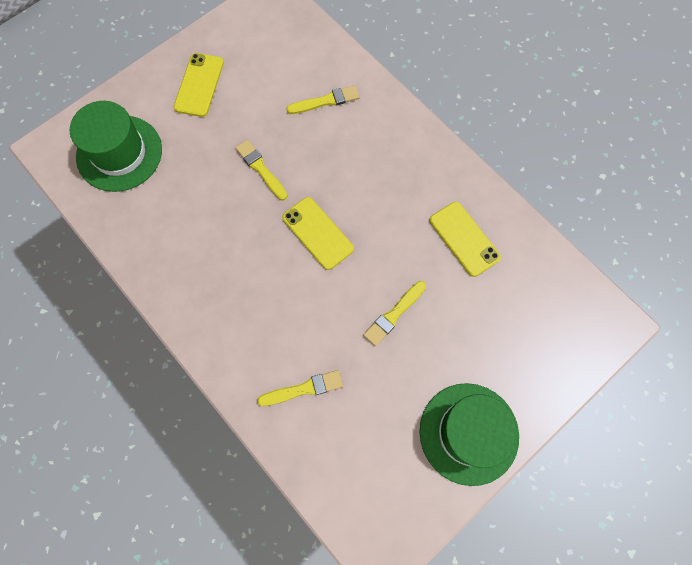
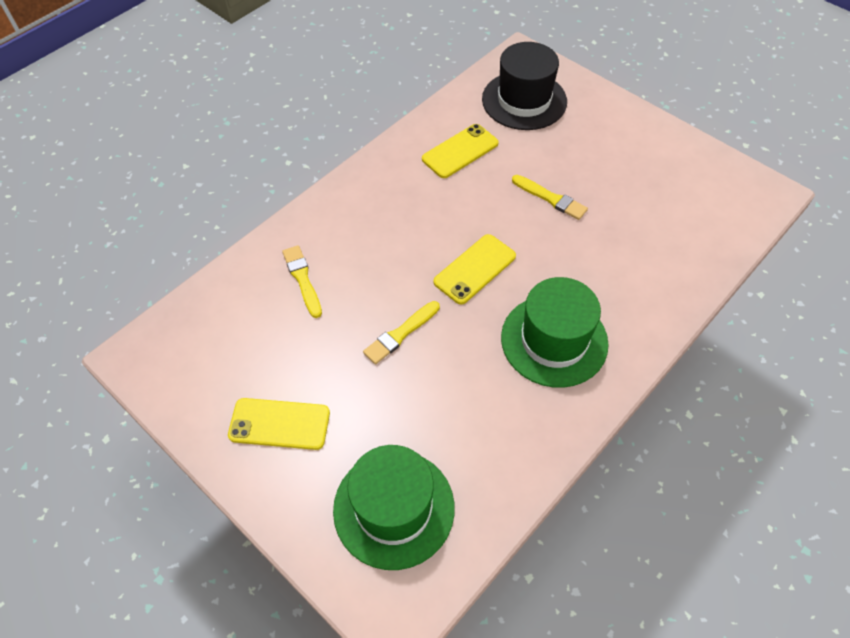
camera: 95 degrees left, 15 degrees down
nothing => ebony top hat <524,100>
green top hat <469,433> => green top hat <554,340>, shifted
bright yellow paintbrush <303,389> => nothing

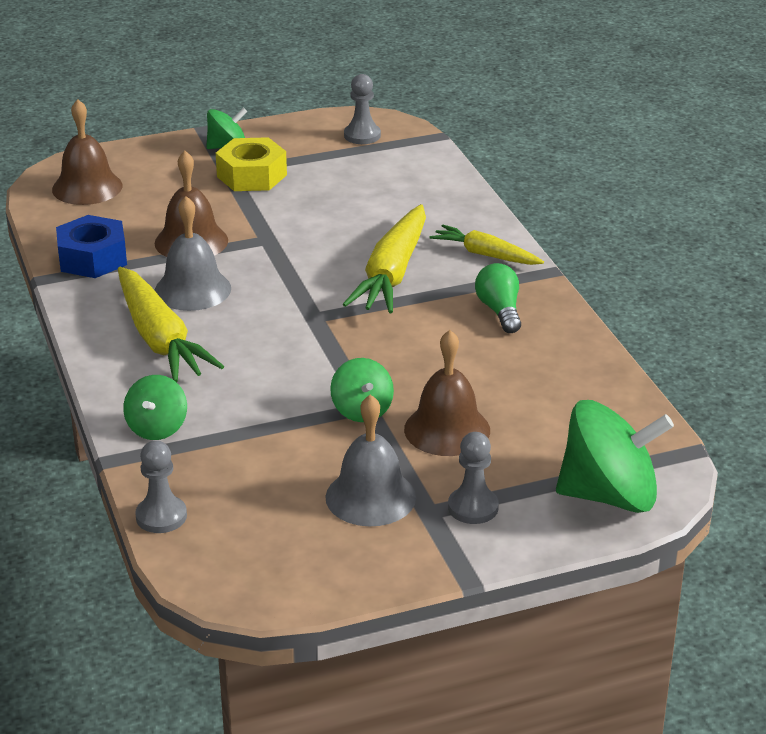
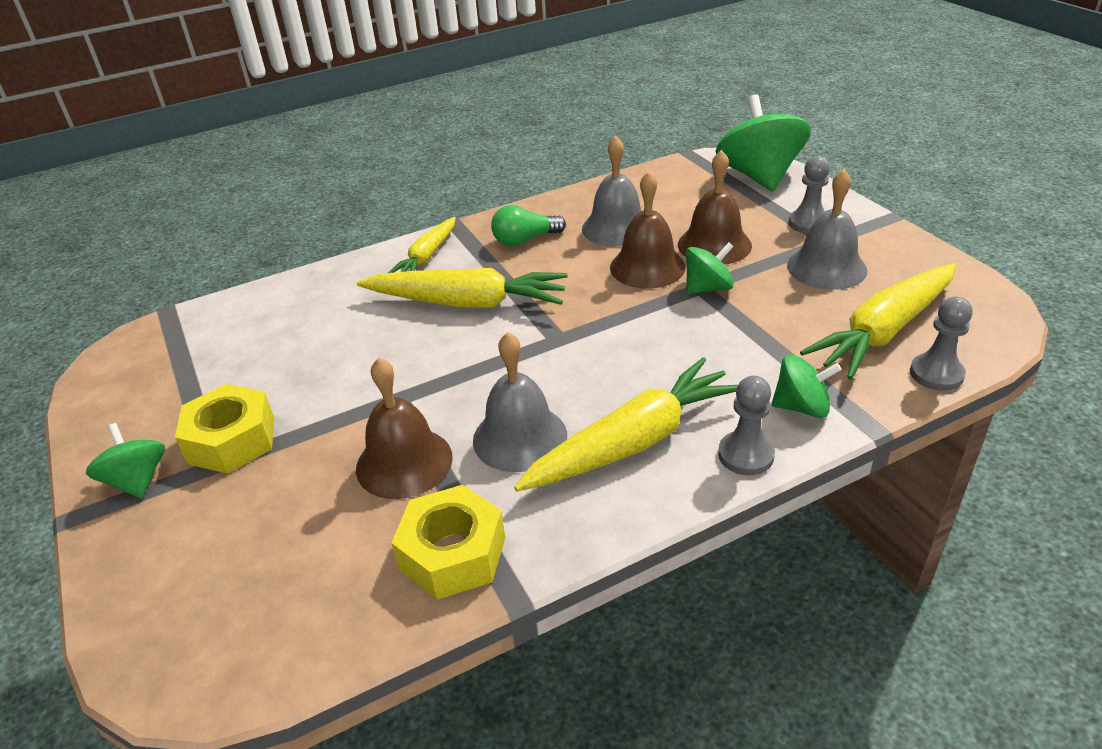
camera: 95 degrees left, 5 degrees up
blue nut <93,258> => bright yellow nut <452,554>
nothing => gray hand bell <616,228>
russet hand bell <87,187> => russet hand bell <647,267>, shifted
gray game pawn <362,135> => gray game pawn <745,455>, shifted
nothing => bright yellow toy carrot <884,331>

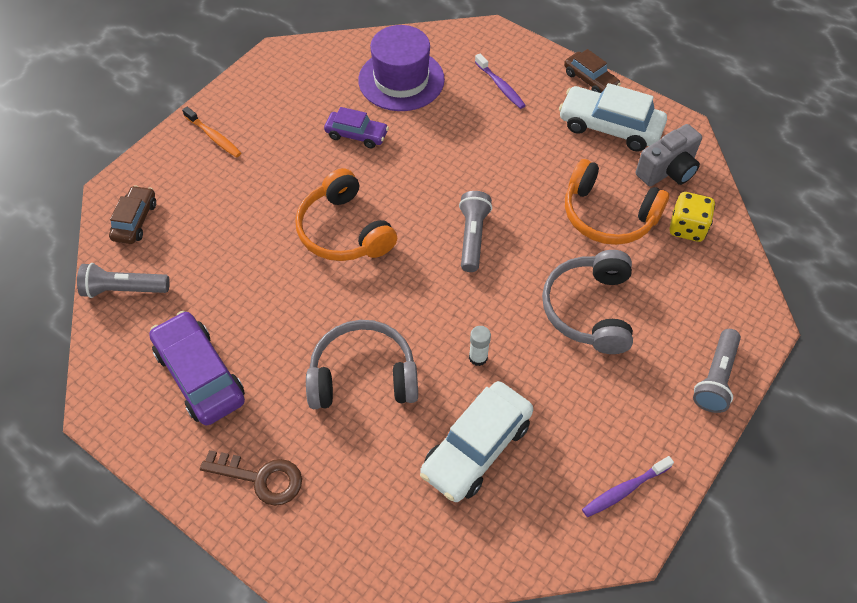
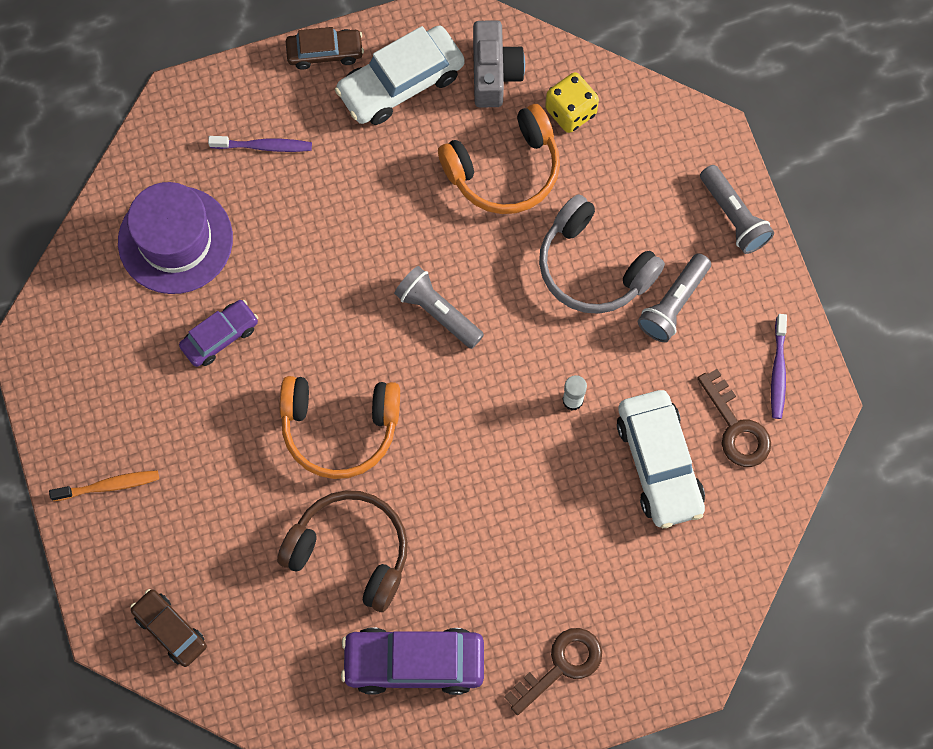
camera: 55 degrees left, 15 degrees up
nothing => russet over-ear headphones <350,552>
gray torch <124,289> => gray torch <673,304>, shifted
nothing => russet latchkey <736,428>
gray over-ear headphones <363,376> => nothing

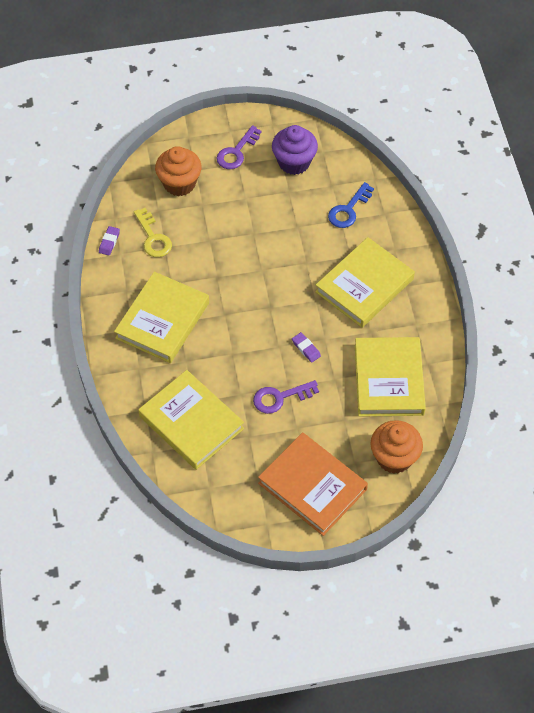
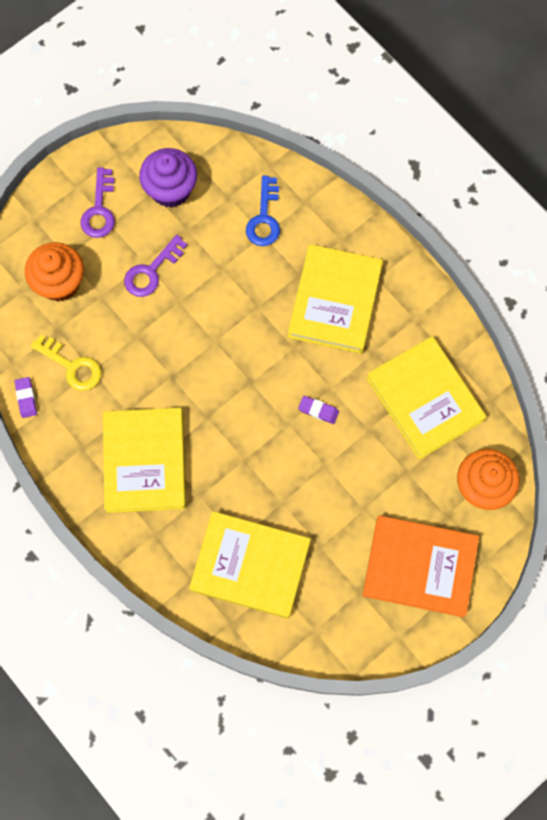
camera: 30 degrees left, 15 degrees up
royal purple latchkey <280,397> => royal purple latchkey <151,271>, shifted

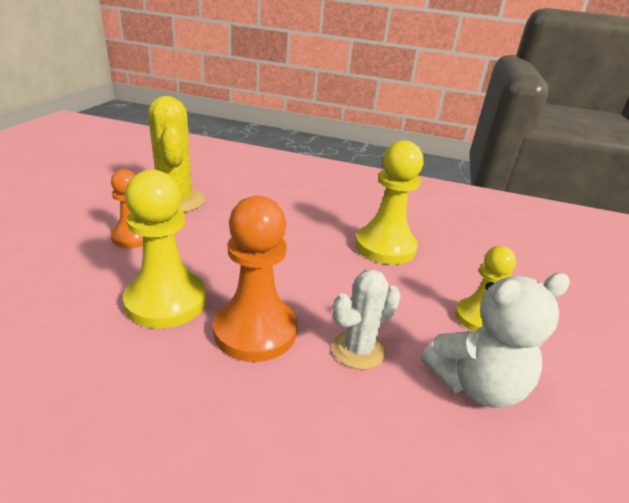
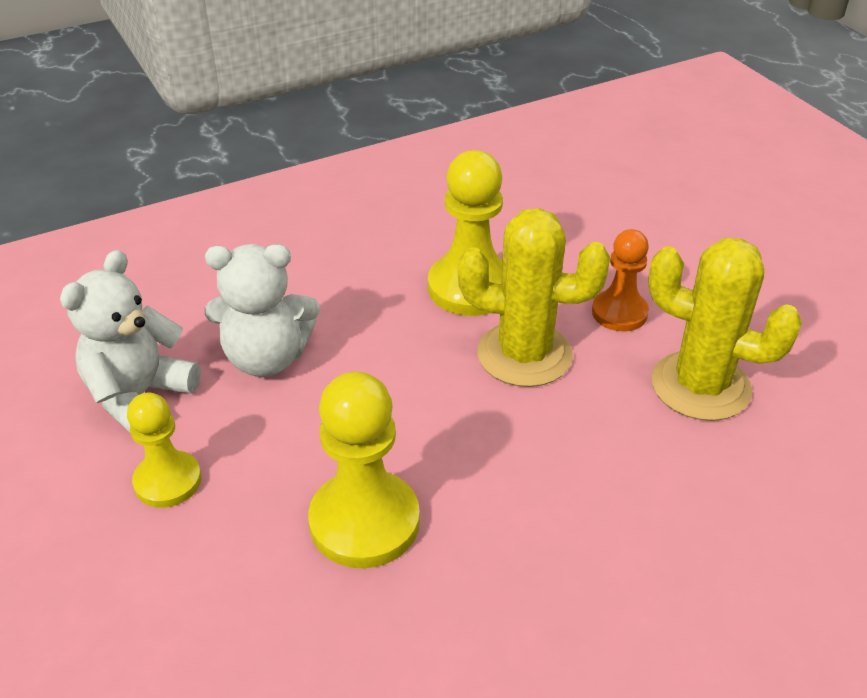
camera: 140 degrees right, 10 degrees up
snow-white prickly plant <358,350> => snow-white stuffed bear <267,358>
nothing => bright yellow prickly plant <524,354>
orange game pawn <255,331> => nothing

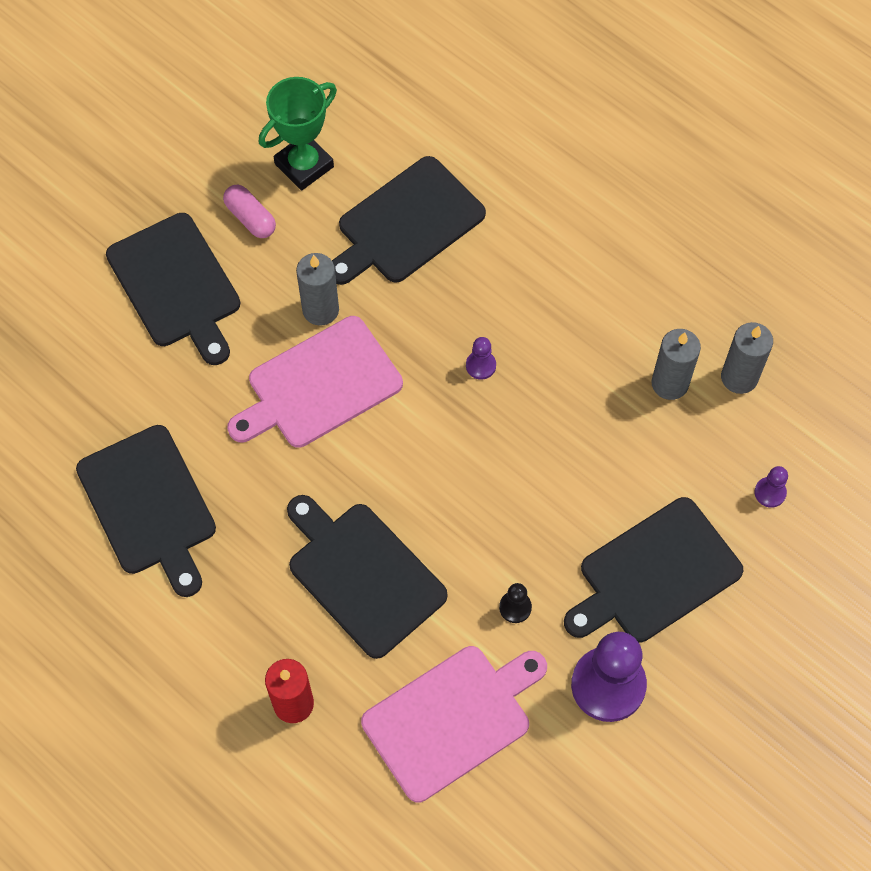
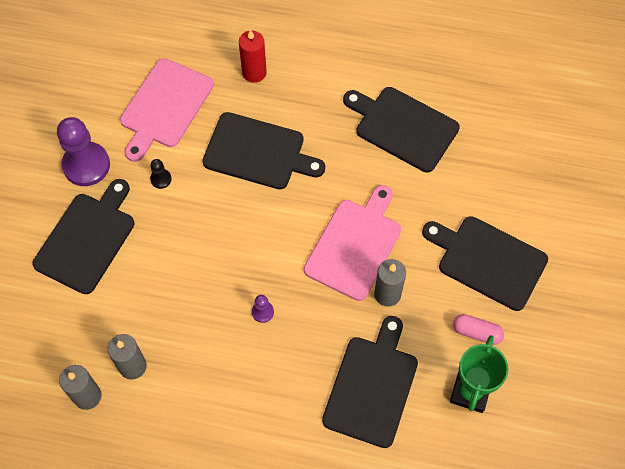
camera: 150 degrees right, 0 degrees up
royal purple game pawn <770,493> => nothing

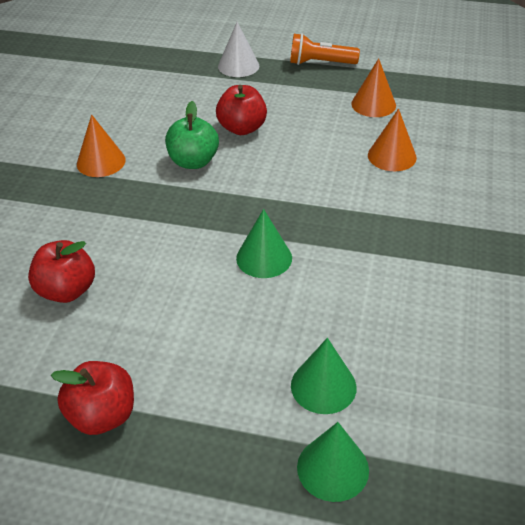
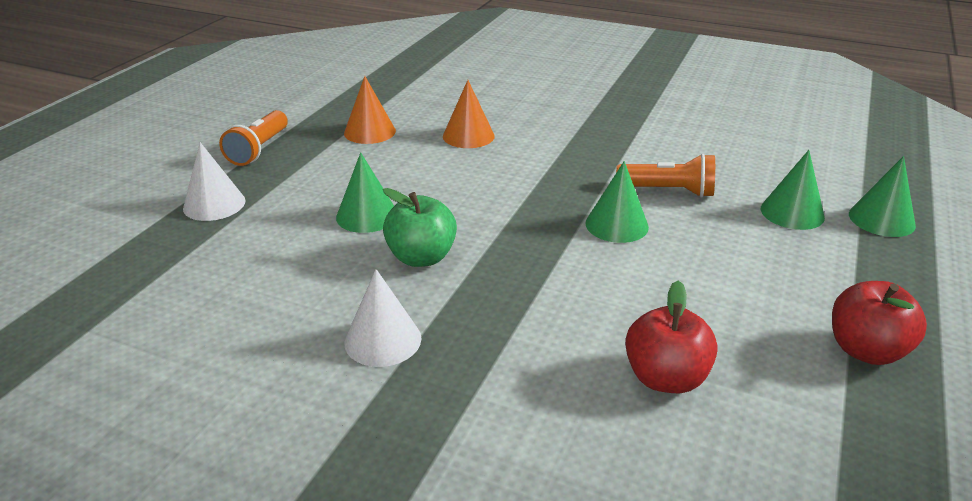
camera: 80 degrees left, 10 degrees down
scarlet apple fruit <242,128> => green cone <367,215>
orange cone <101,162> => snow-white cone <383,340>
nothing => orange torch <668,191>

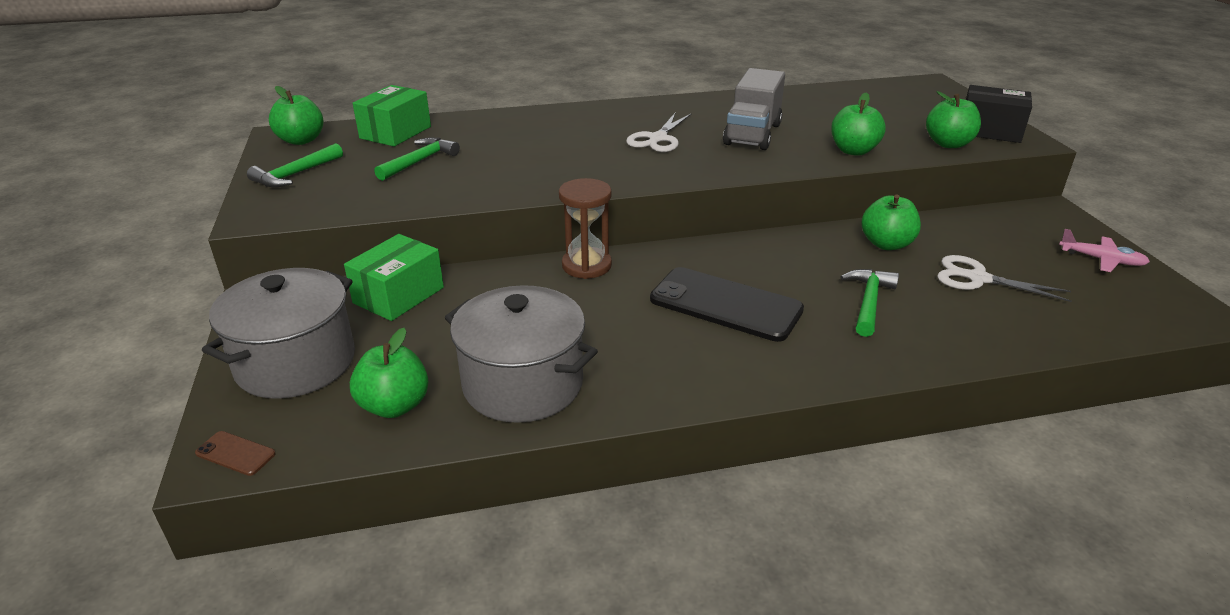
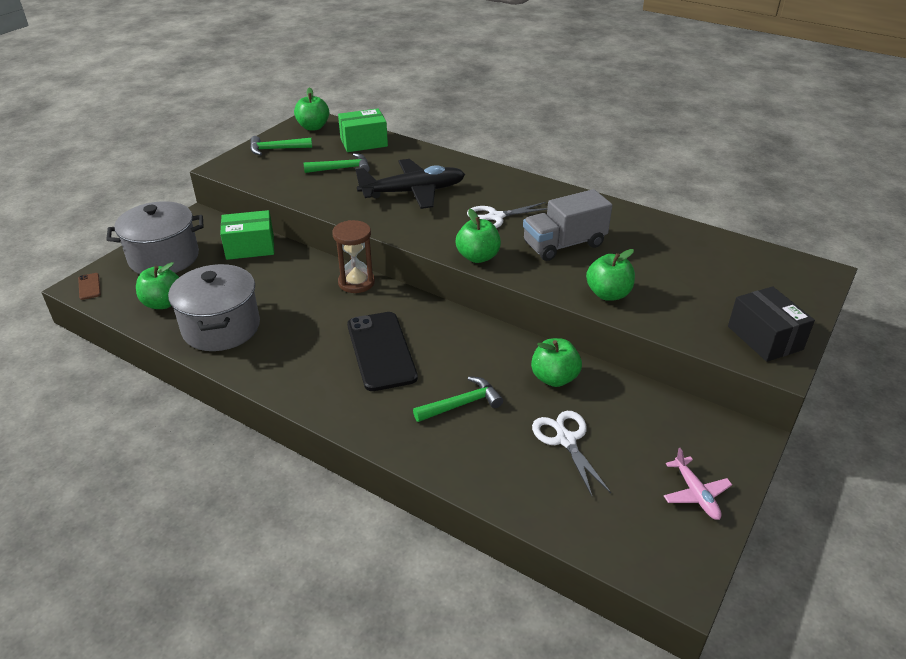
camera: 45 degrees right, 5 degrees up
nothing => ebony toy plane <413,192>
green apple fruit <948,144> => green apple fruit <478,257>, shifted

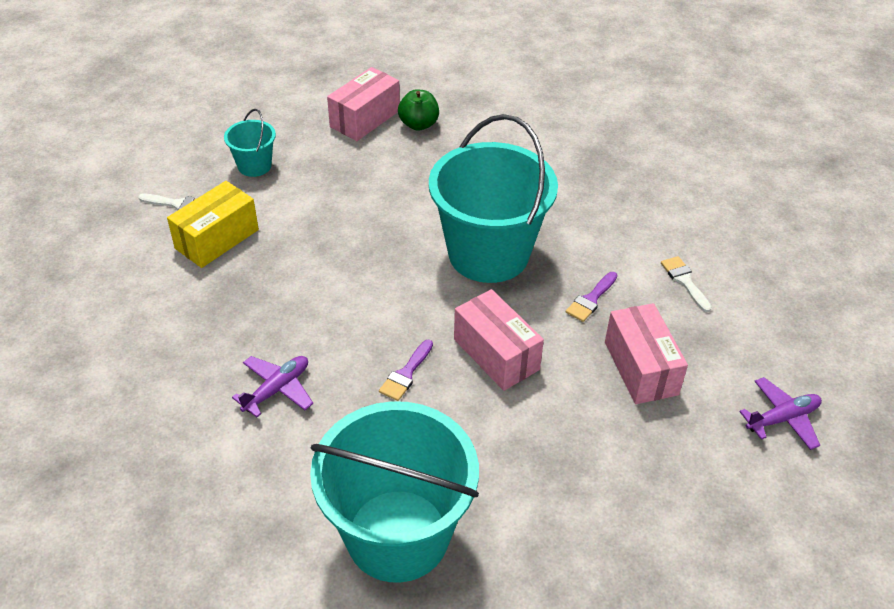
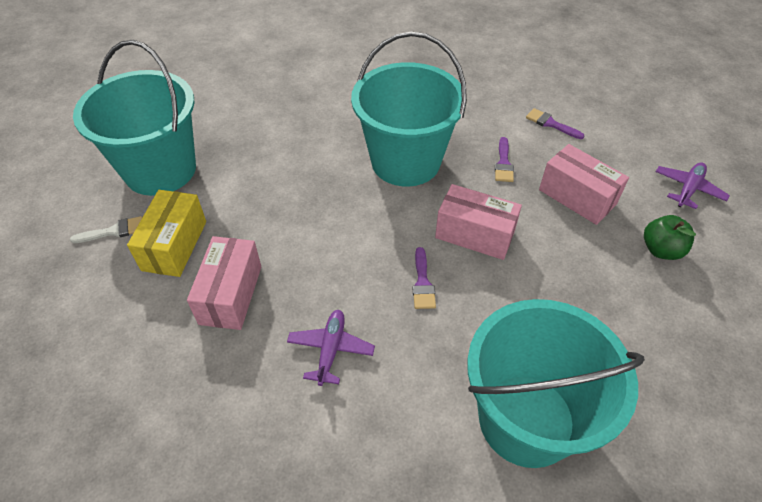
camera: 30 degrees left, 5 degrees up
teal pail <254,166> => teal pail <160,170>, x2.23
rose-pink package <365,119> => rose-pink package <231,295>, shifted
snow-white paintbrush <684,281> => royal purple paintbrush <550,124>
green apple fruit <418,124> => green apple fruit <661,250>, shifted

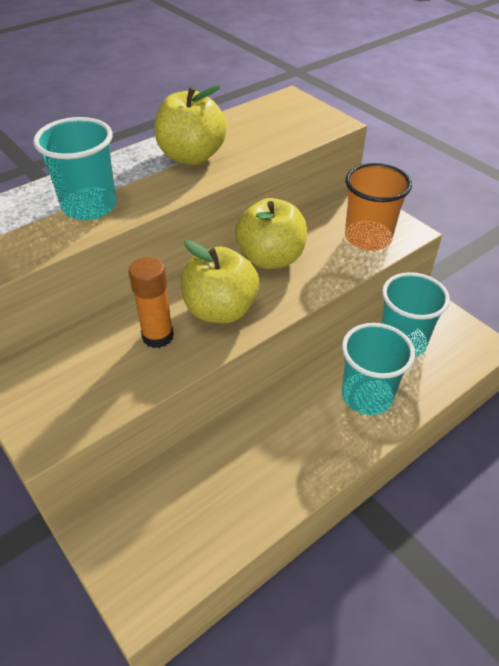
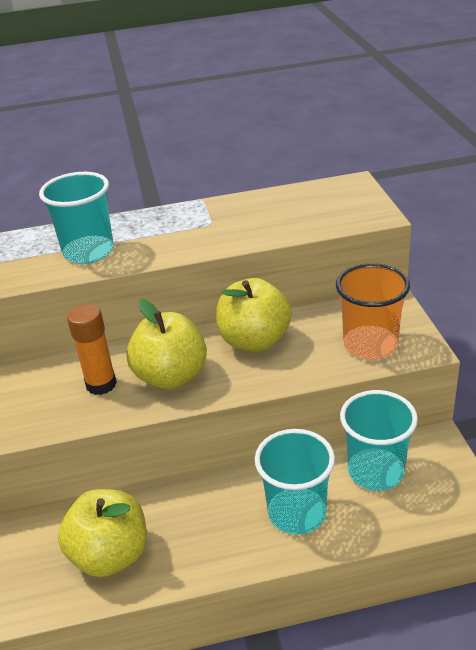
camera: 30 degrees right, 10 degrees down
bright yellow apple fruit <191,156> => bright yellow apple fruit <110,555>, shifted

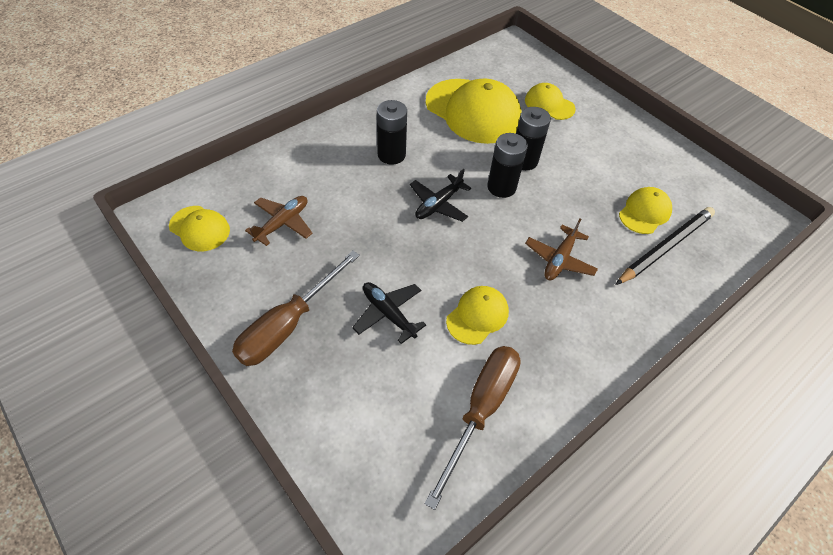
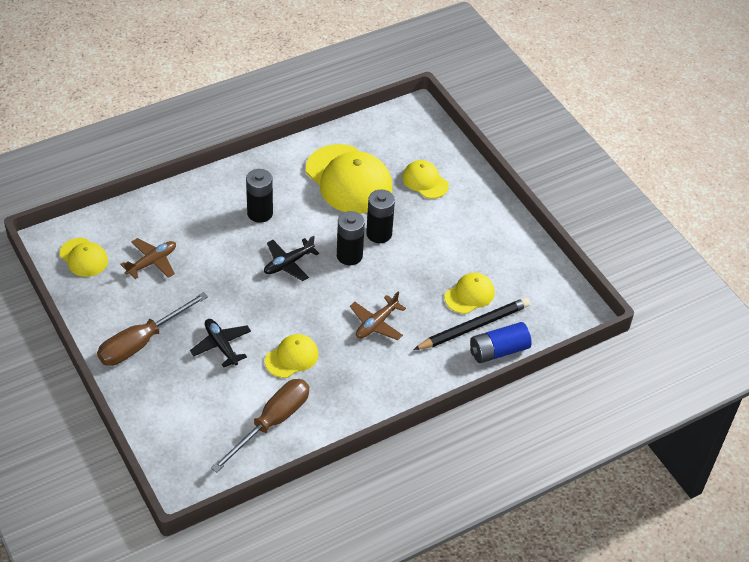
camera: 10 degrees right, 5 degrees down
nothing => blue power cell <498,351>

